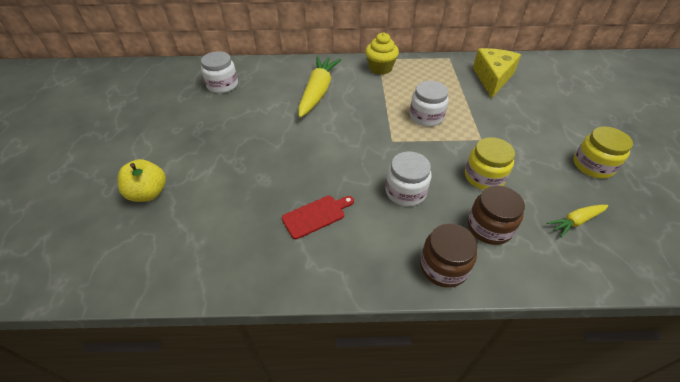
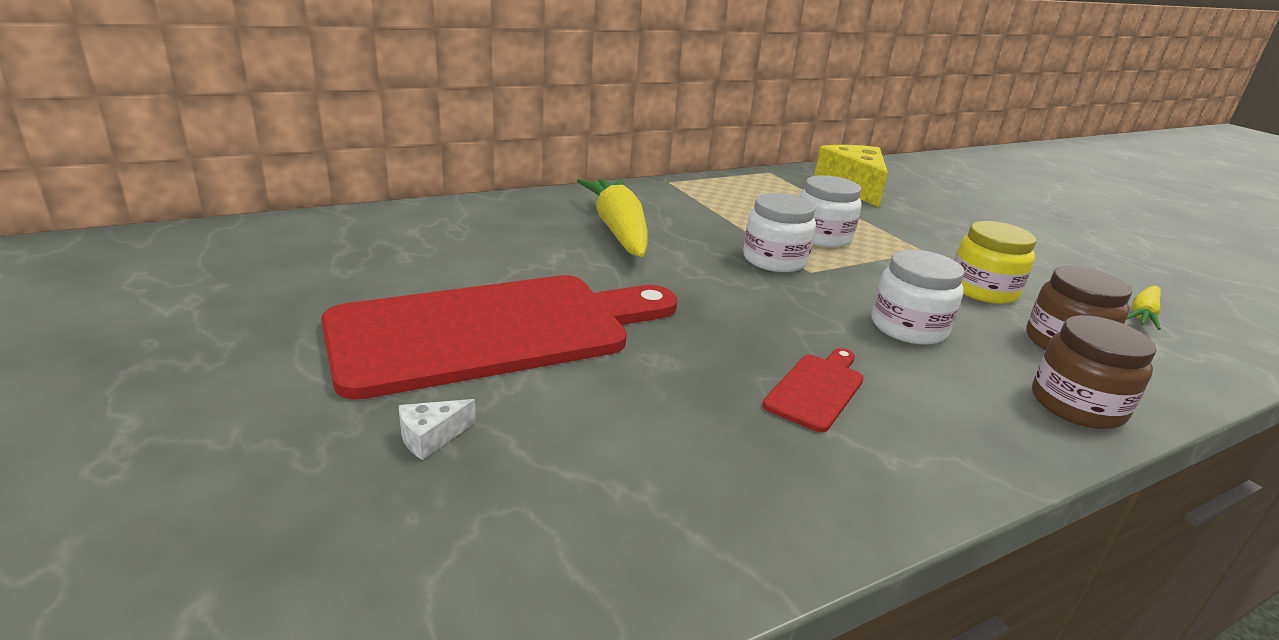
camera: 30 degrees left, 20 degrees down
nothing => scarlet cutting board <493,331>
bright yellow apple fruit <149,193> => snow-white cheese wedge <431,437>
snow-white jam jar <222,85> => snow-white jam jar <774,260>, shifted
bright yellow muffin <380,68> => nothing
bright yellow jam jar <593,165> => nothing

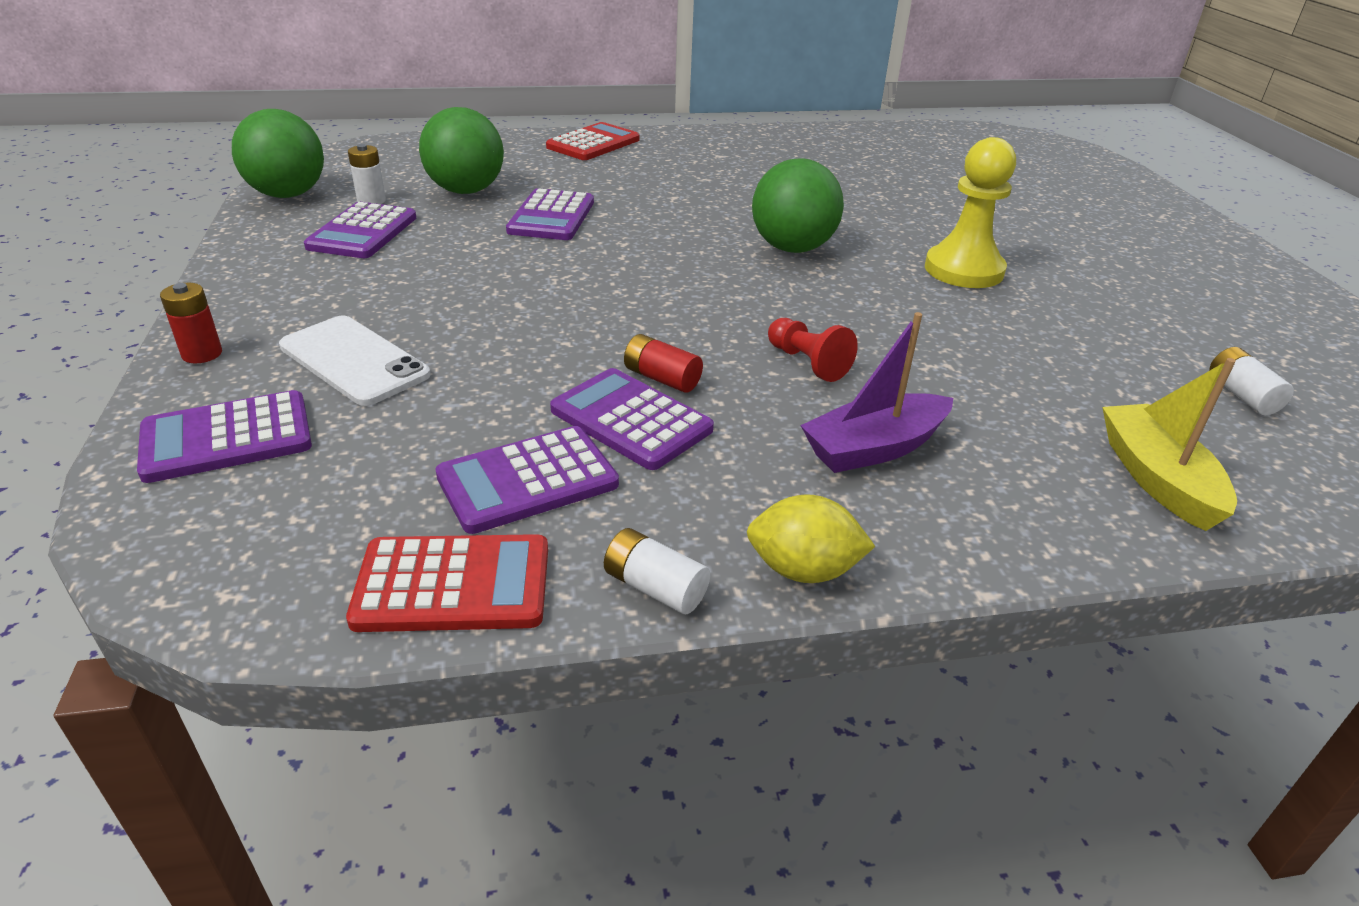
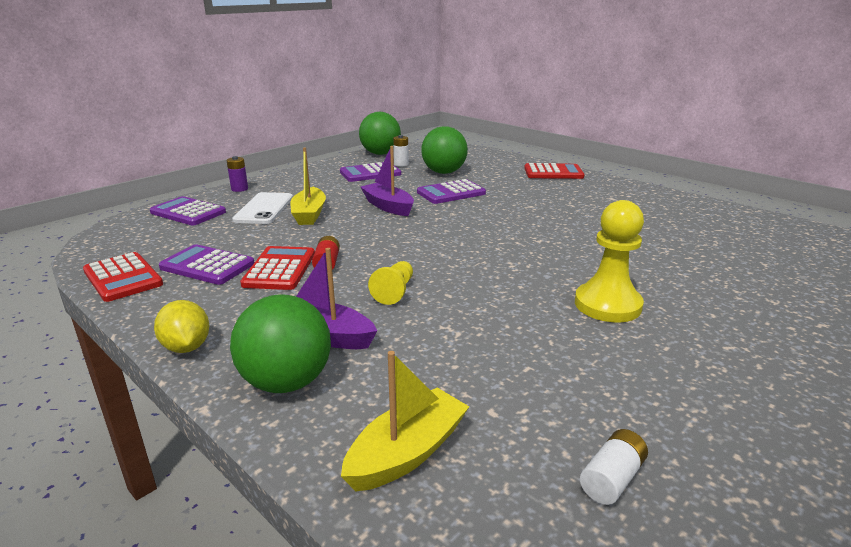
camera: 55 degrees right, 10 degrees down
scarlet power cell <202,354> => royal purple power cell <239,189>
green sphere <792,248> => green sphere <286,382>, shifted
royal purple adding machine <631,420> => scarlet adding machine <279,269>
nothing => bright yellow toy boat <309,214>
nothing => royal purple toy boat <388,206>
scarlet game pawn <807,363> => bright yellow game pawn <394,291>
snow-white power cell <655,587> => nothing

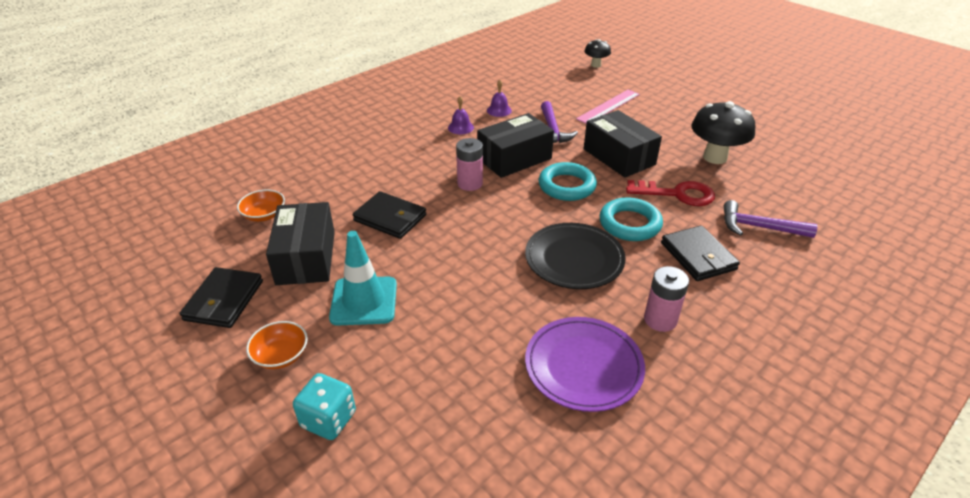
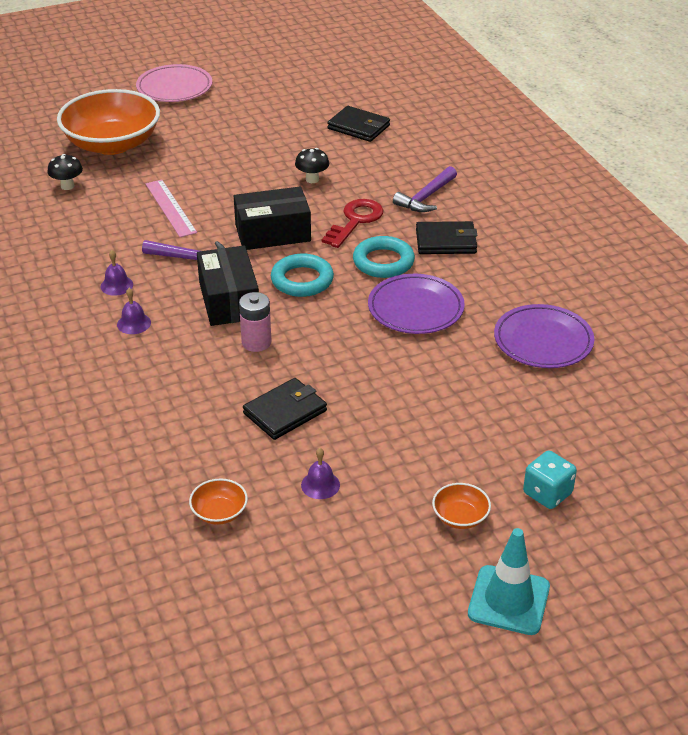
camera: 70 degrees left, 0 degrees up
nothing => orange bowl <112,144>
nothing => rose-pink plate <174,88>
ebony toadstool <715,157> => ebony toadstool <312,179>, x0.55
ebony package <306,257> => royal purple hand bell <320,485>
ebony wallet <224,300> => ebony wallet <358,127>, shifted
ebony plate <574,259> => royal purple plate <415,308>
teal road cone <364,301> => teal road cone <508,600>, shifted
rose-pink power cell <660,320> => nothing

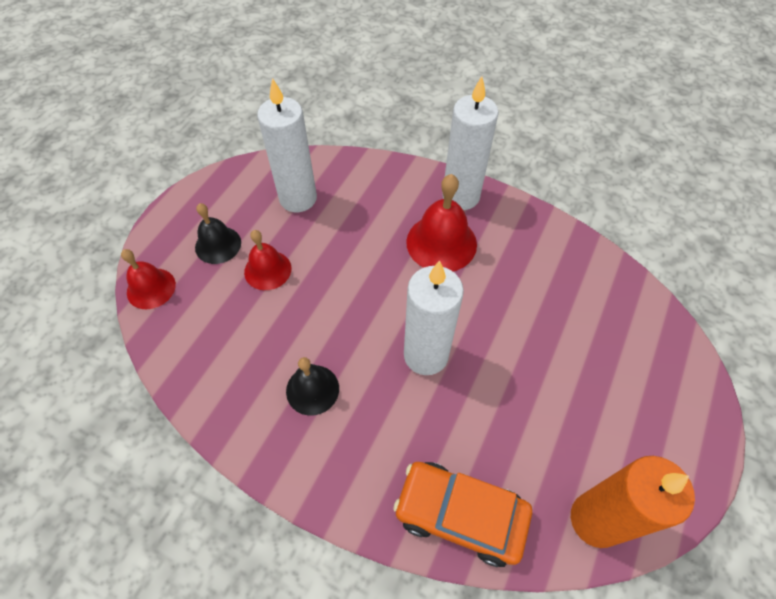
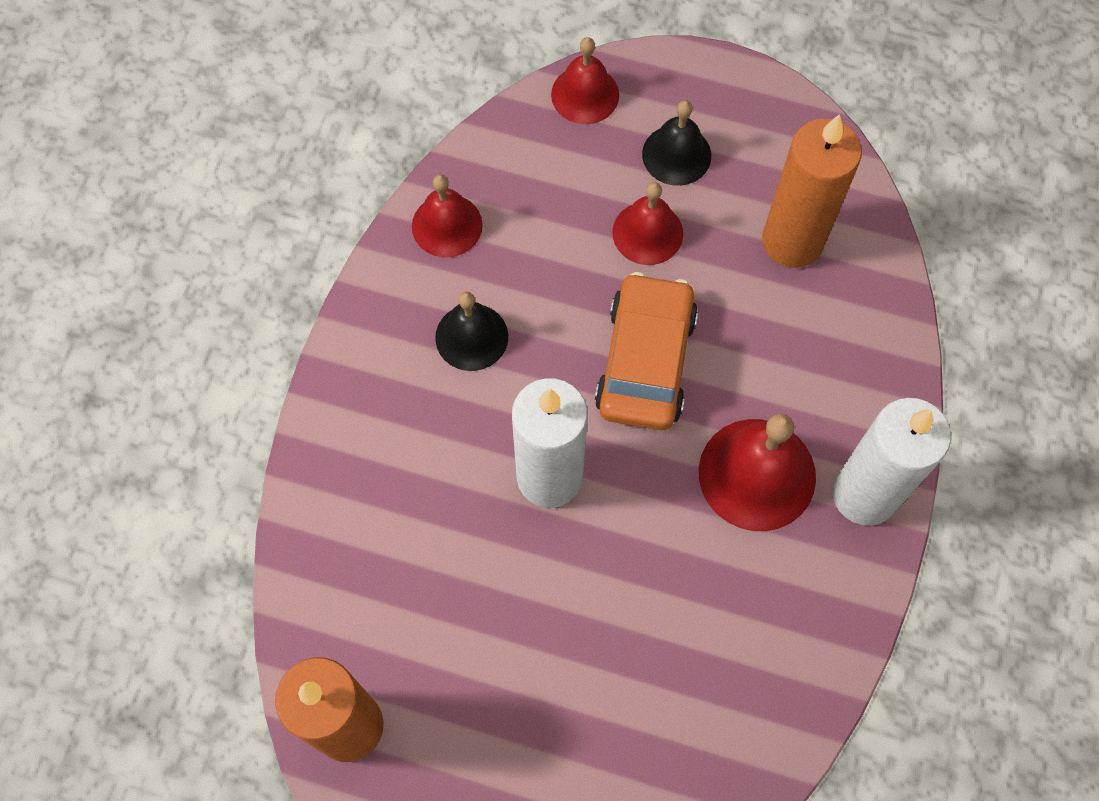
camera: 80 degrees right, 10 degrees up
nothing => scarlet hand bell <447,225>
orange car <460,514> => orange car <645,361>, shifted
snow-white candle <298,198> => orange candle <792,241>

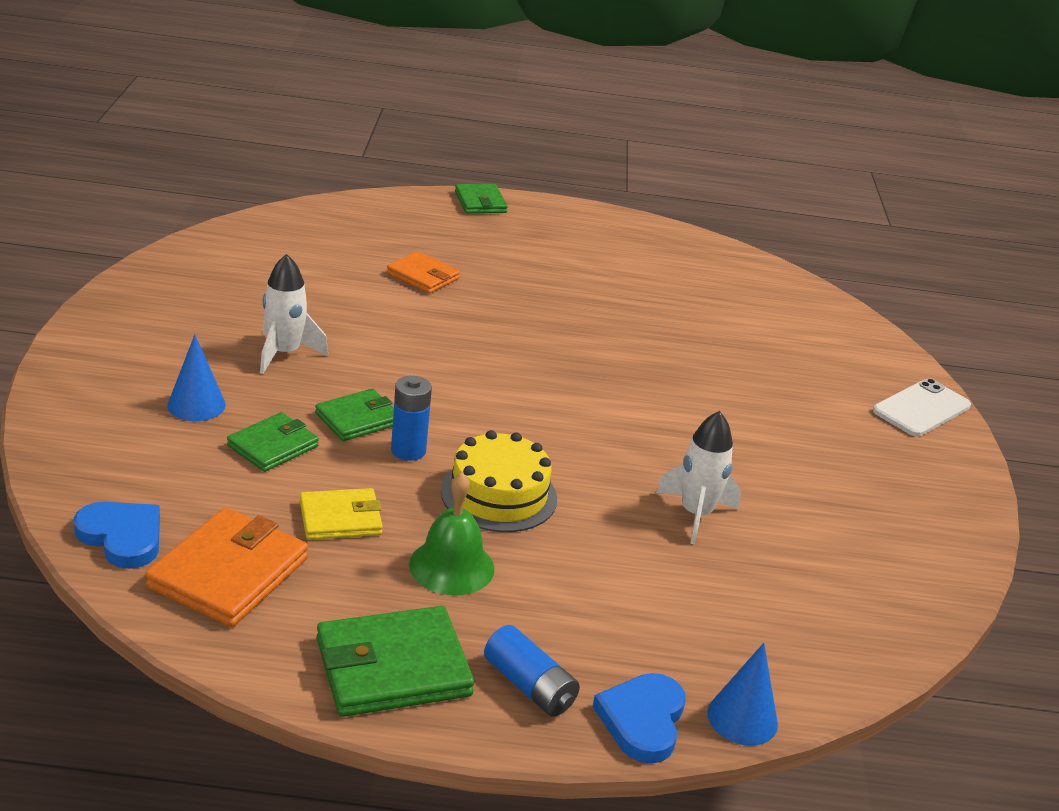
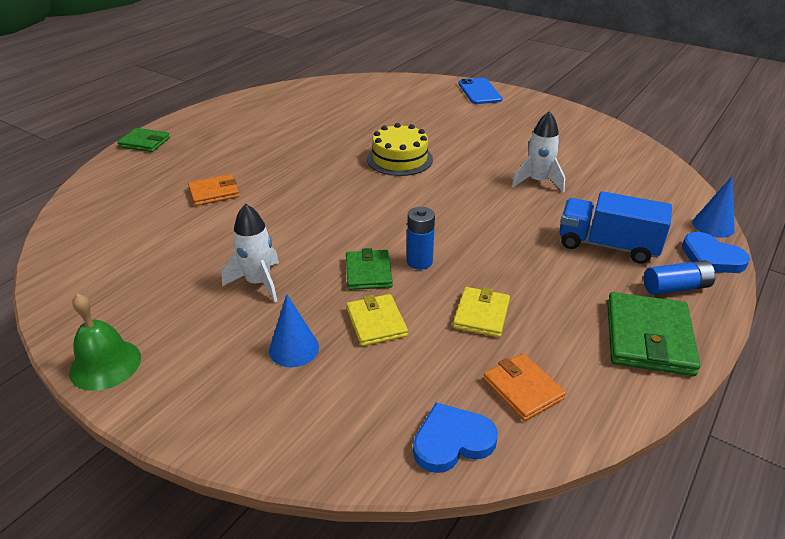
camera: 55 degrees left, 5 degrees up
green hand bell <451,566> => green hand bell <105,364>, shifted
green wallet <273,446> => bright yellow wallet <376,322>
bright yellow layer cake <499,495> => bright yellow layer cake <399,159>, shifted
snow-white phone <921,408> => blue phone <479,92>
orange wallet <229,573> => orange wallet <523,389>, x0.63
nothing => blue truck <607,245>

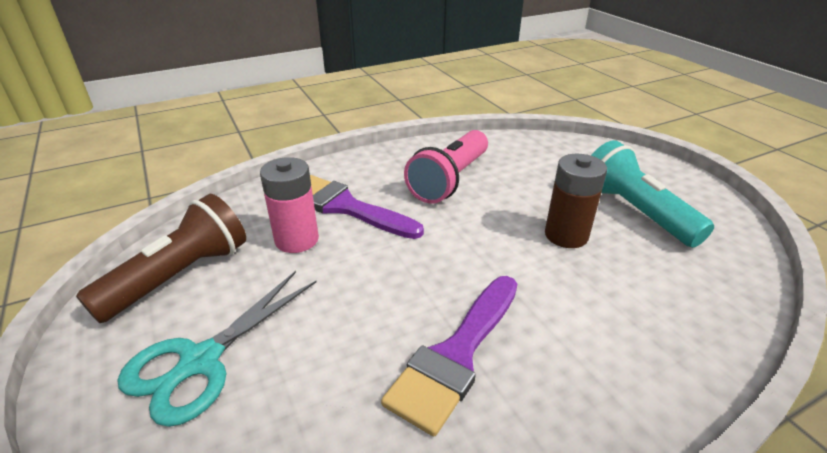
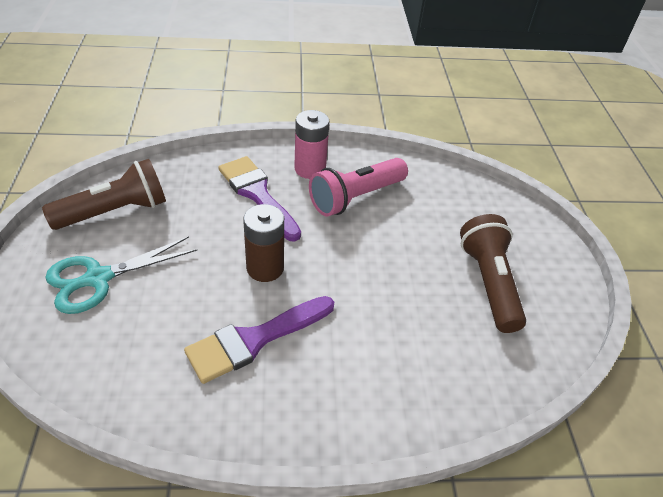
camera: 20 degrees right, 10 degrees up
russet power cell <566,235> => russet power cell <265,268>, shifted
rose-pink power cell <296,240> => rose-pink power cell <310,169>, shifted
teal torch <635,211> => russet torch <489,283>

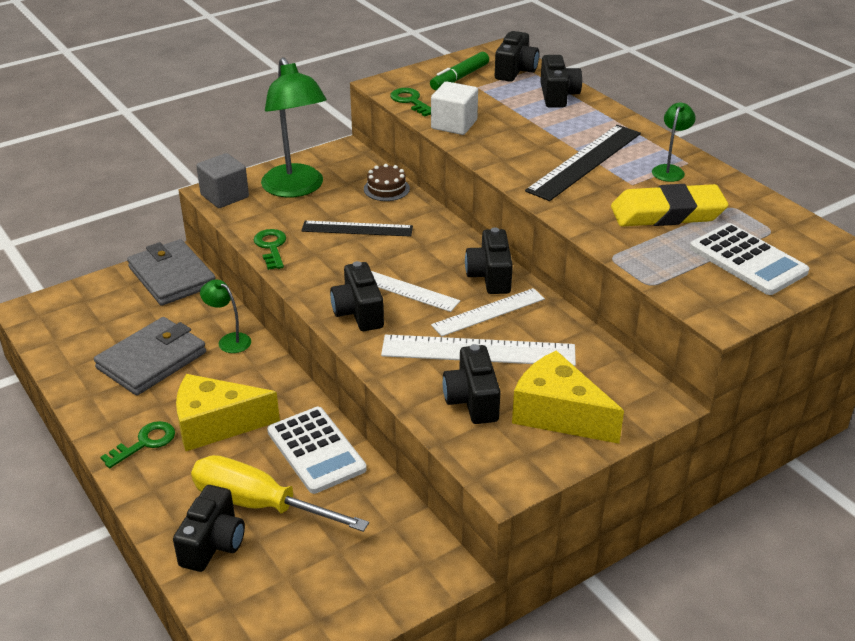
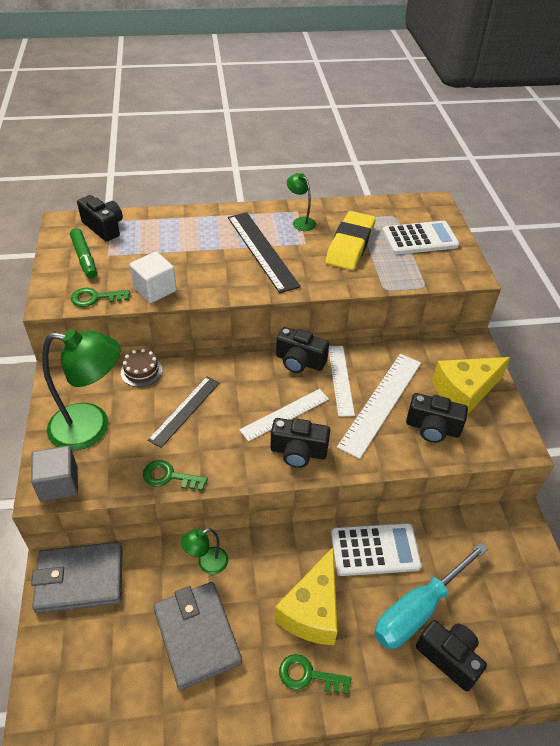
camera: 65 degrees left, 10 degrees up
green latchkey <145,443> => green latchkey <308,675>, 60 degrees counterclockwise
bright yellow flat screwdriver <260,504> => teal flat screwdriver <418,609>
ebony camera <558,95> => nothing

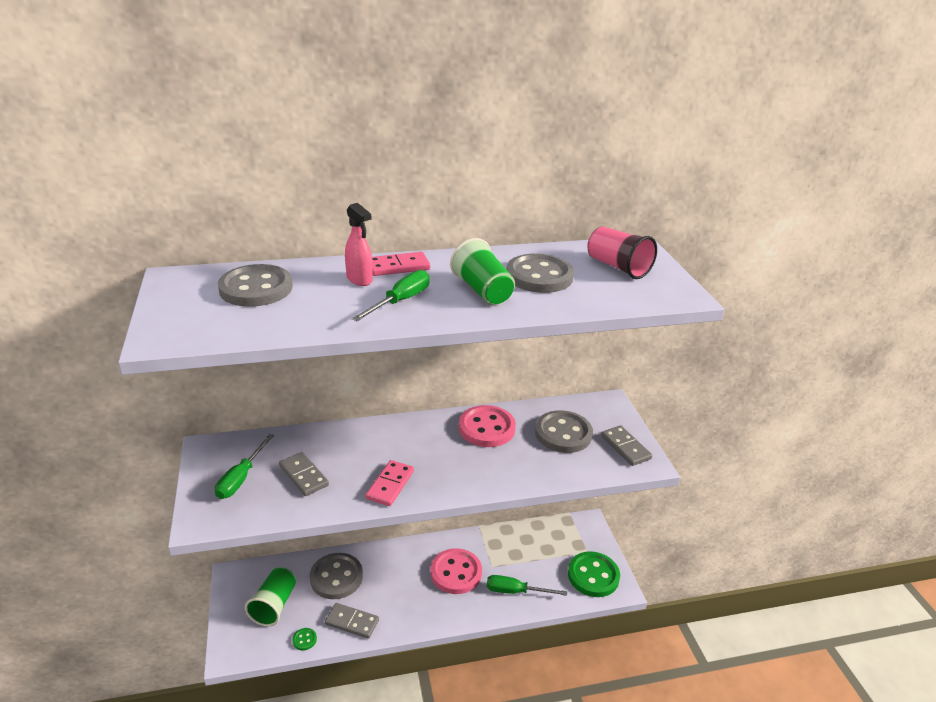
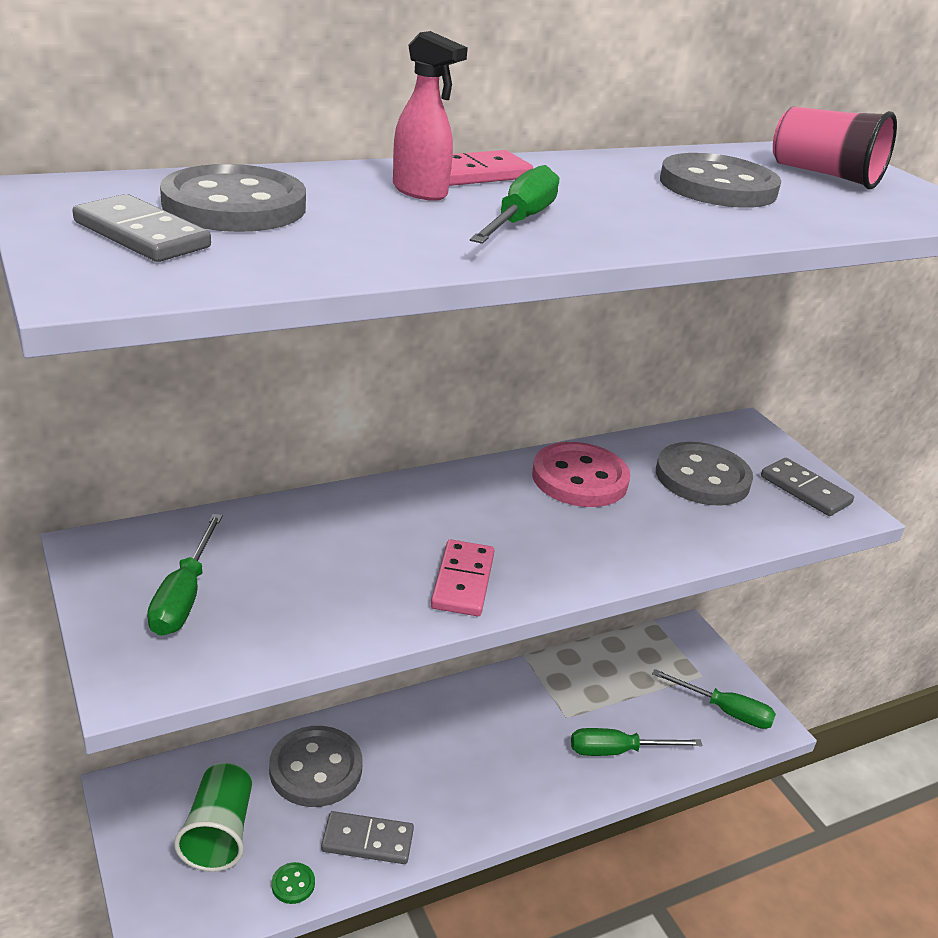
camera: 15 degrees left, 0 degrees up
gray domino tile <304,476> => gray domino tile <142,235>, shifted
green sewing button <593,576> => green flat screwdriver <725,711>
rose-pink sewing button <456,573> => nothing
green beaker <482,291> => nothing

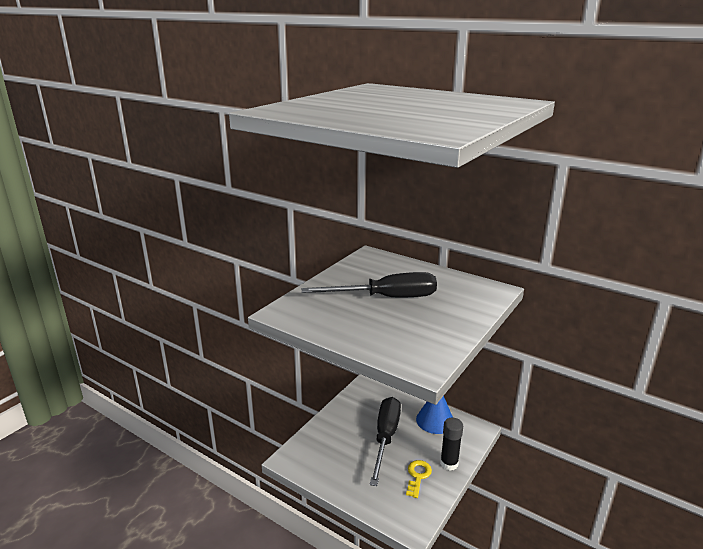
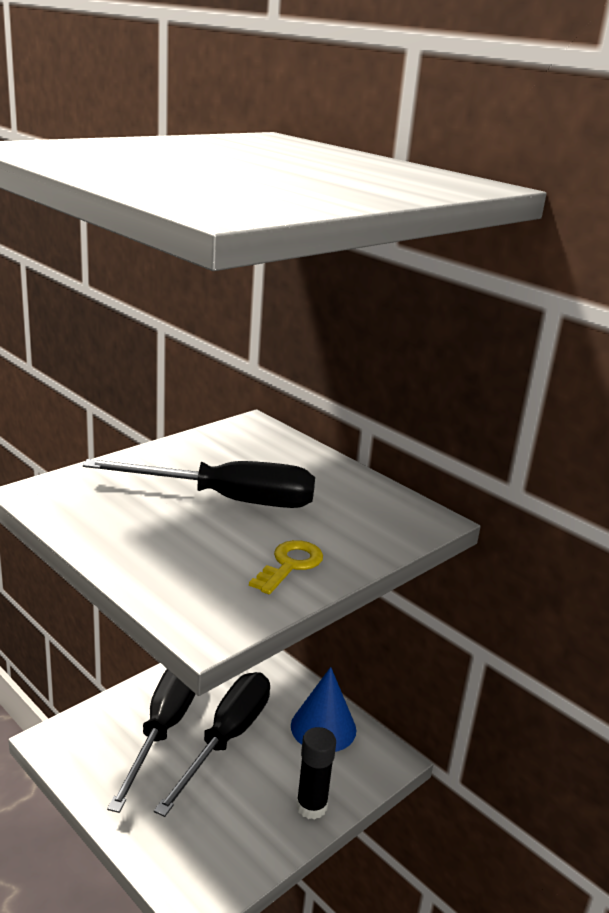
camera: 10 degrees right, 0 degrees up
nothing => ebony flat screwdriver <163,729>
bright yellow latchkey <417,476> => bright yellow latchkey <289,565>, shifted

